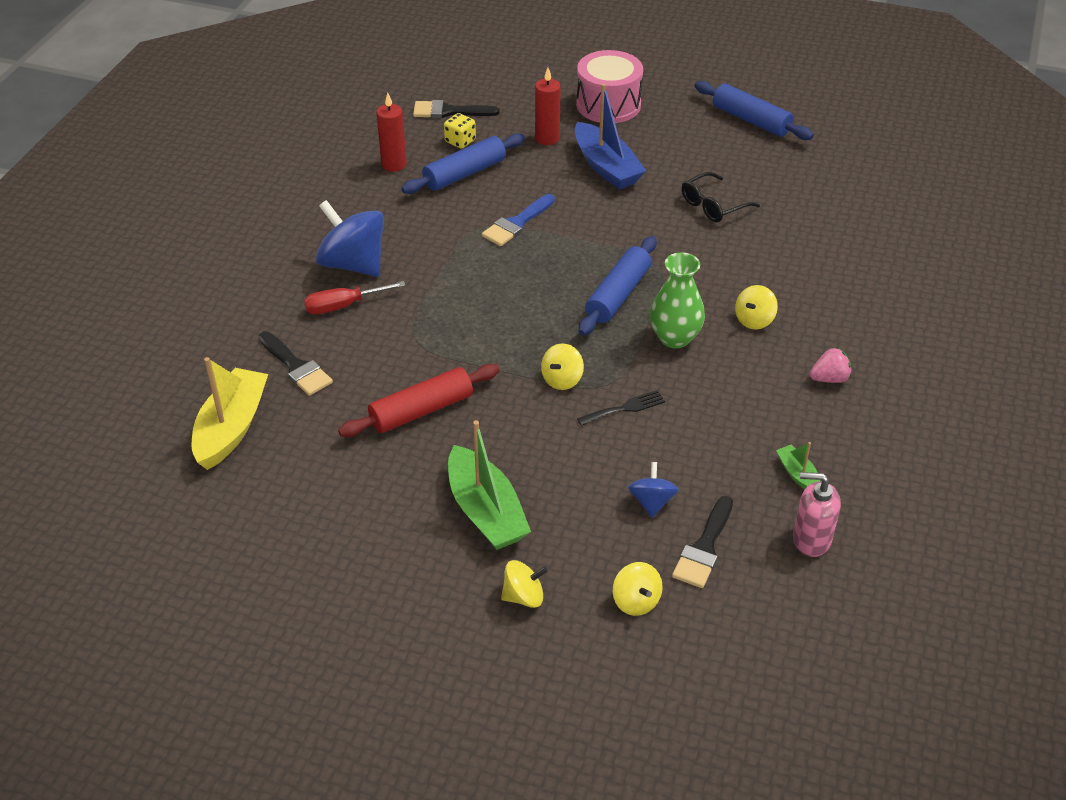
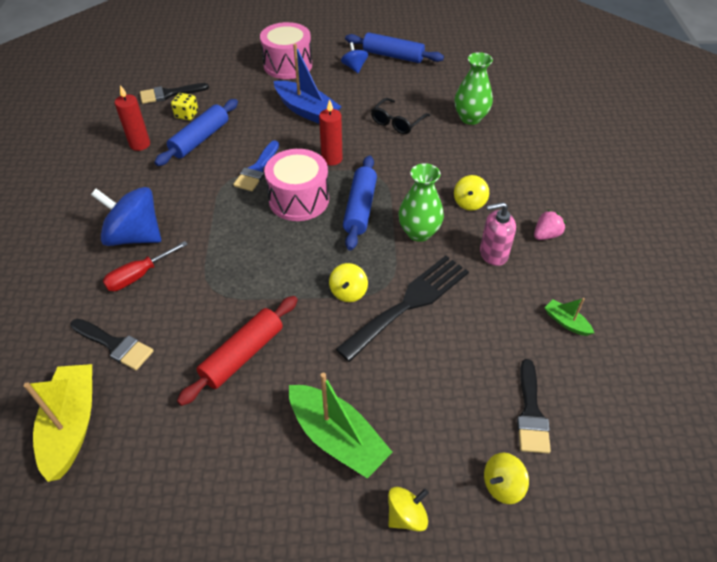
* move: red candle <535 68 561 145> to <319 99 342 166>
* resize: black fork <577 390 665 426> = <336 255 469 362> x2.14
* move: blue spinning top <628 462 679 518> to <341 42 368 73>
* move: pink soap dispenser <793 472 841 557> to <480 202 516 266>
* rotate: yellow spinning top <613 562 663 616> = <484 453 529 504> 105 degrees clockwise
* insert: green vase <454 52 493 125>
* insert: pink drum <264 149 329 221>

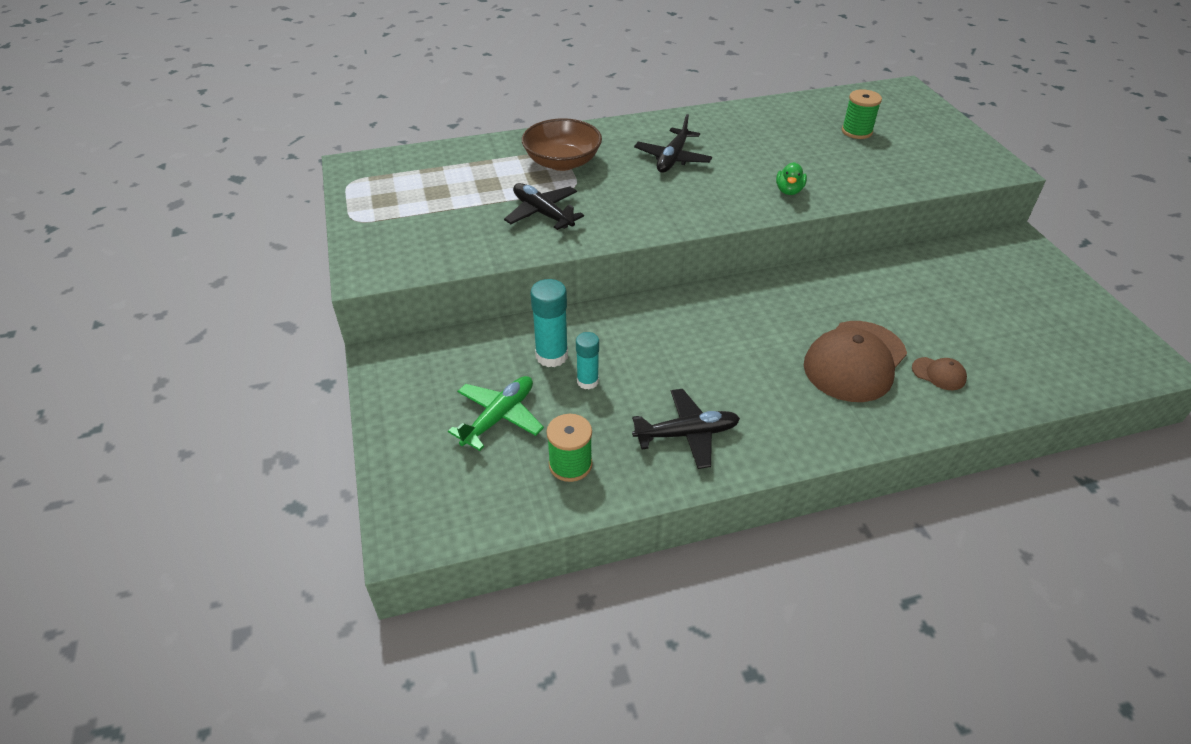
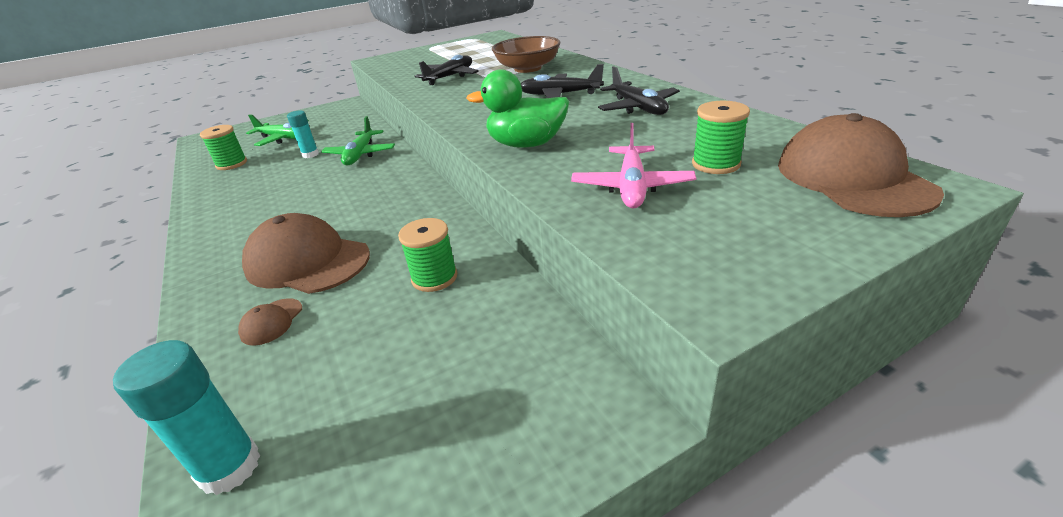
* resize: green duck <776 162 807 195> = <466 69 569 148> x1.77
* move: turquoise glue stick <530 279 568 367> to <113 340 260 495>
* move: black plane <632 389 740 469> to <598 66 680 115>
* insert: brown cap <778 113 944 217>
* insert: green plane <321 116 395 165>
* insert: pink plane <571 123 696 209>
* insert: green spool <398 218 457 292>

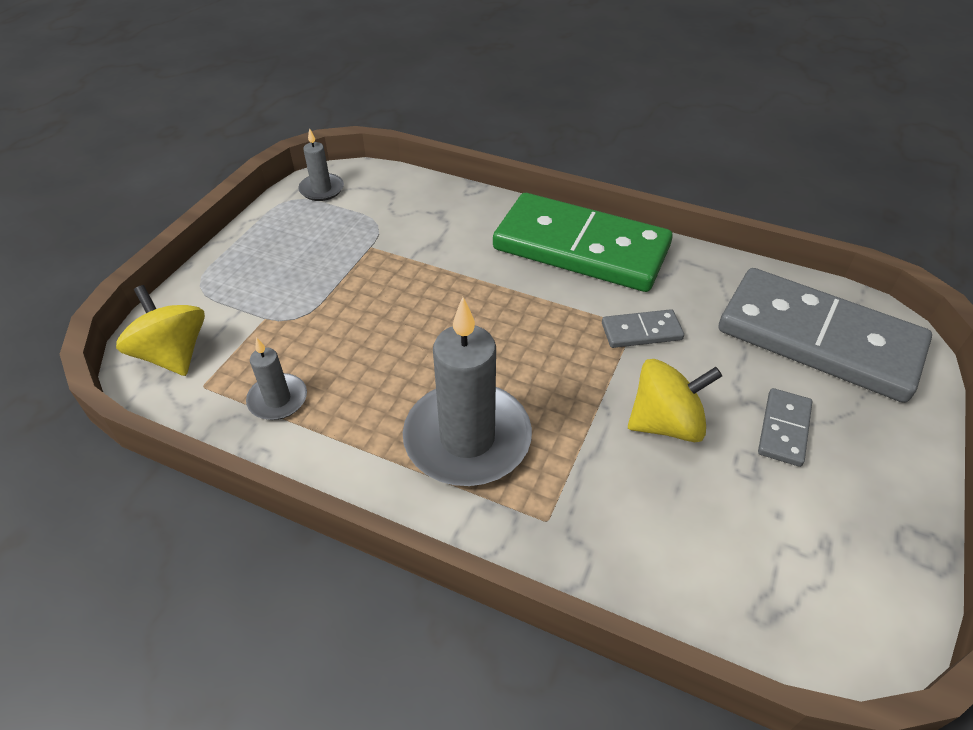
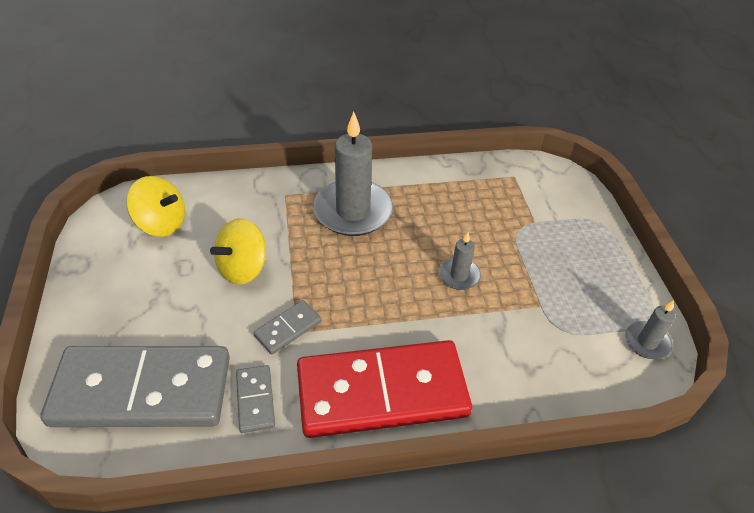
* recolor: green domino <493 193 673 292> to red domino <297 340 472 438>
* move: yellow spinning top <116 285 205 376> to <126 176 185 237>
* move: grey candle <246 337 307 420> to <439 232 481 290>
* move: grey domino <758 388 812 467> to <236 365 275 433>

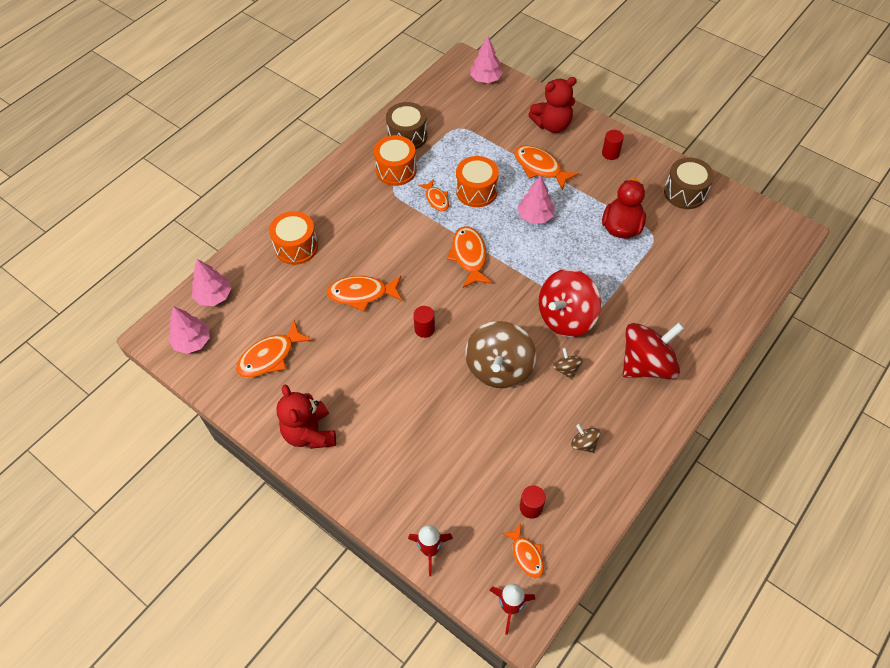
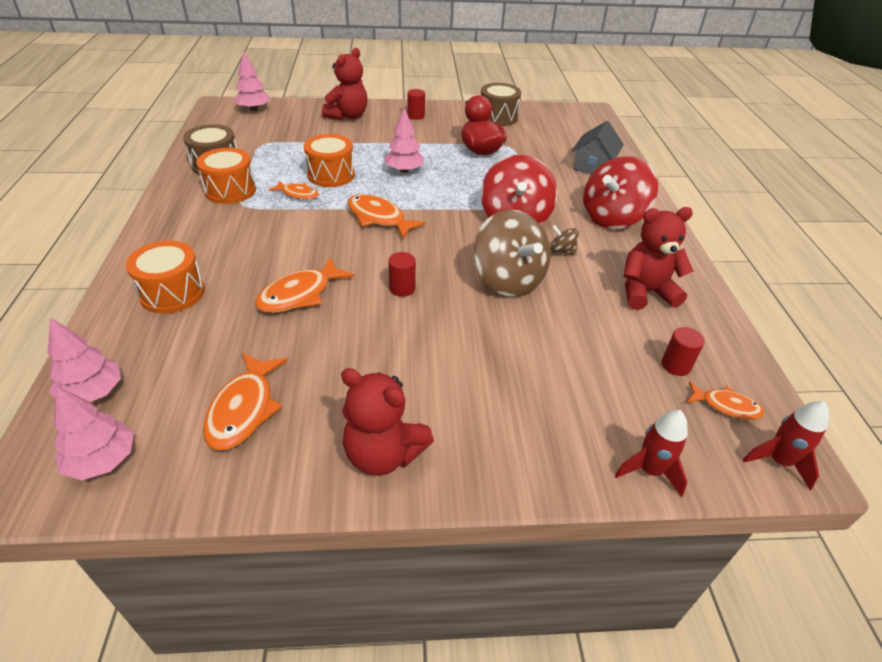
* delete: orange fish <514 145 579 190>
* rotate: red spinning top <623 322 684 379> = <583 156 658 229> 150 degrees counterclockwise
* replace: brown spinning top <571 424 600 453> to red teddy bear <624 207 693 310>
* insert: grey house <572 121 624 174>

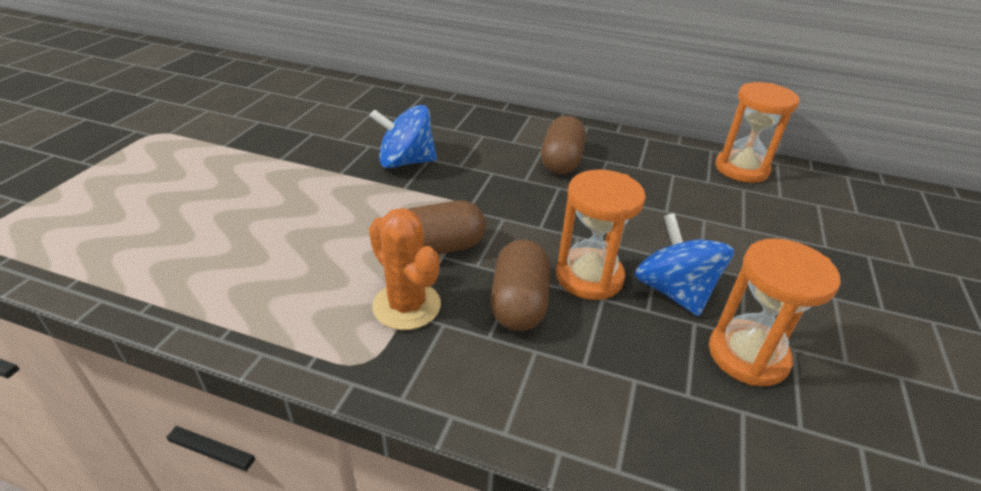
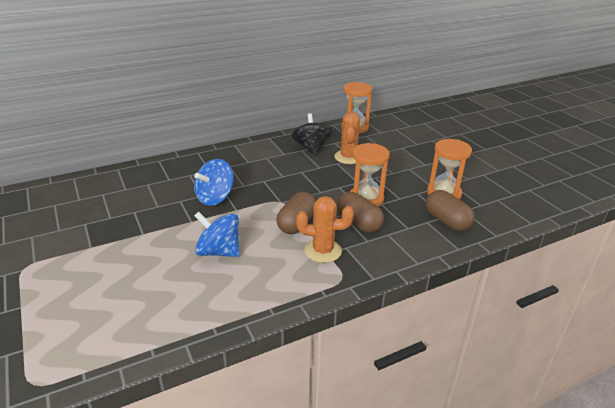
* move: brown capsule <541 116 586 174> to <426 190 475 231>
* move: blue spinning top <634 213 734 316> to <194 211 239 257>
* insert: orange cactus <334 112 360 164>
* insert: black spinning top <292 113 332 155>

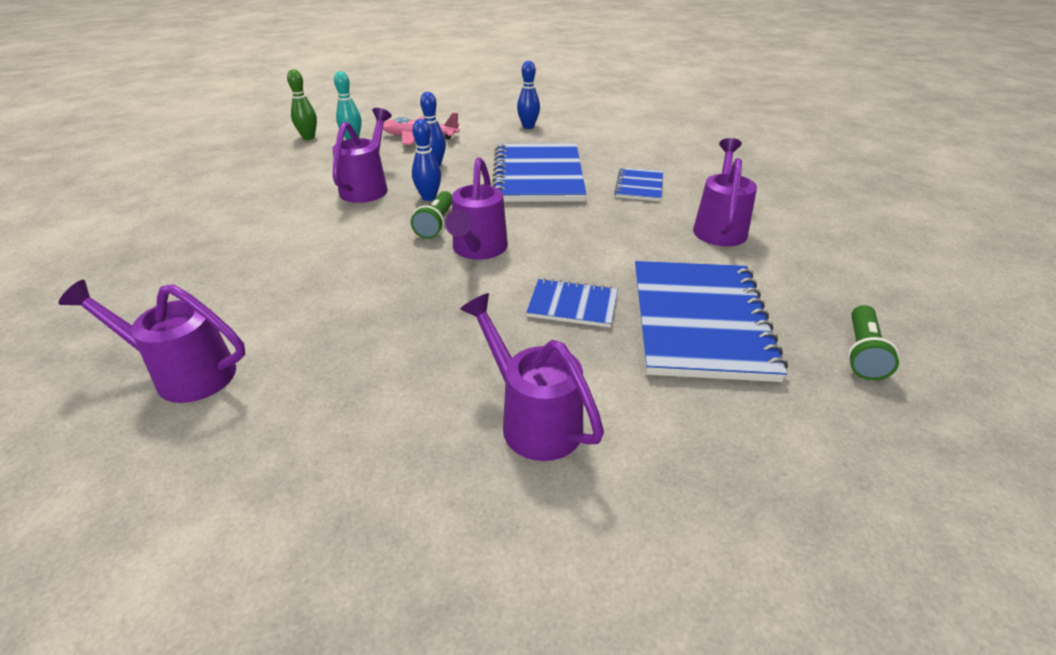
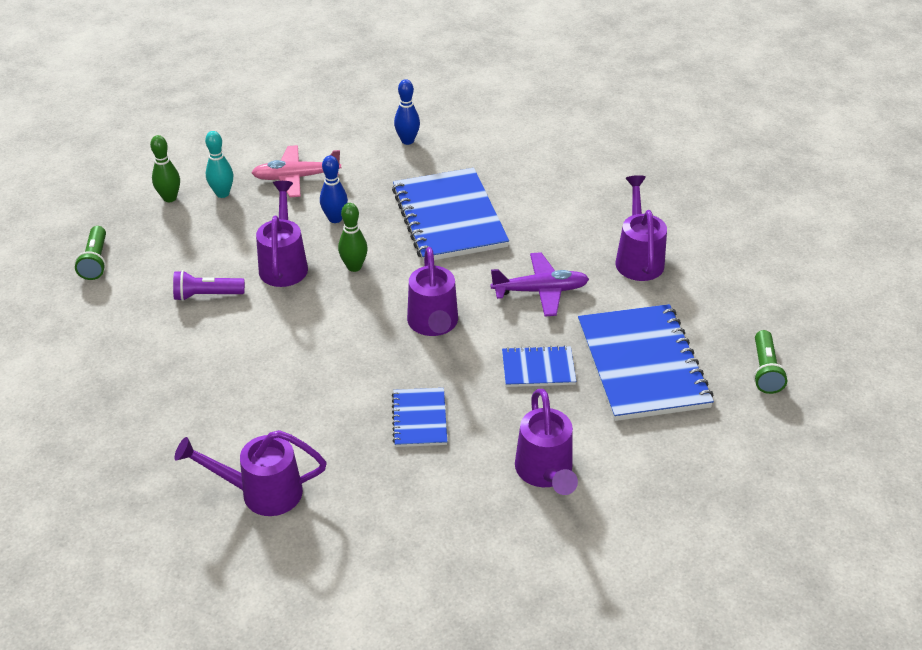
* recolor: blue bowling pin <412 119 441 201> to green bowling pin <338 203 368 272>
* move: blue notebook <614 167 663 201> to <392 388 447 447>
* move: green flashlight <411 191 452 239> to <75 226 106 280>
* rotate: purple watering can <460 293 604 461> = <515 389 578 495> 135 degrees counterclockwise
* insert: purple plane <490 252 589 317>
* insert: purple flashlight <173 270 245 301>

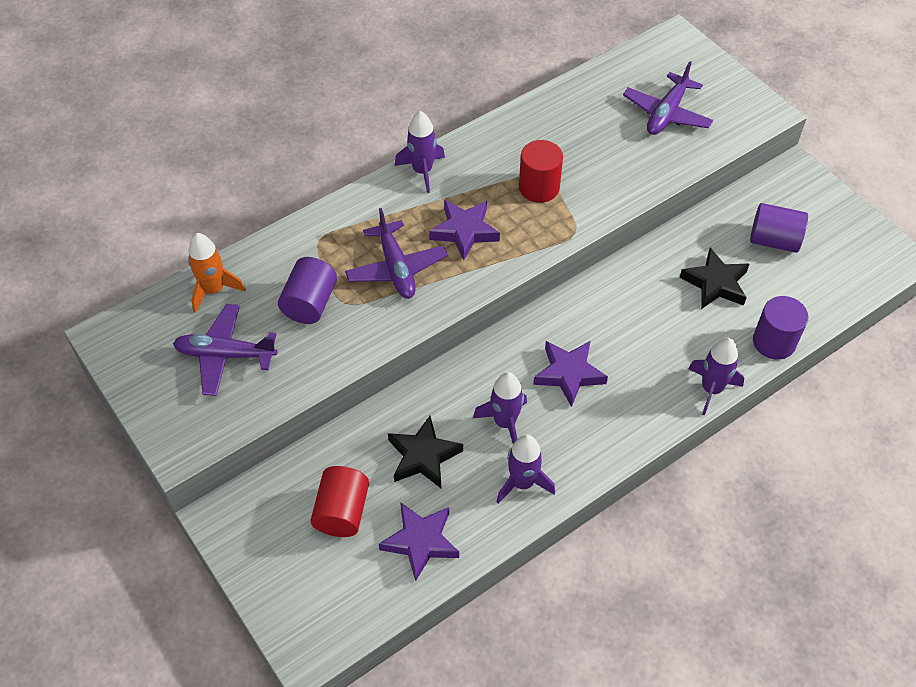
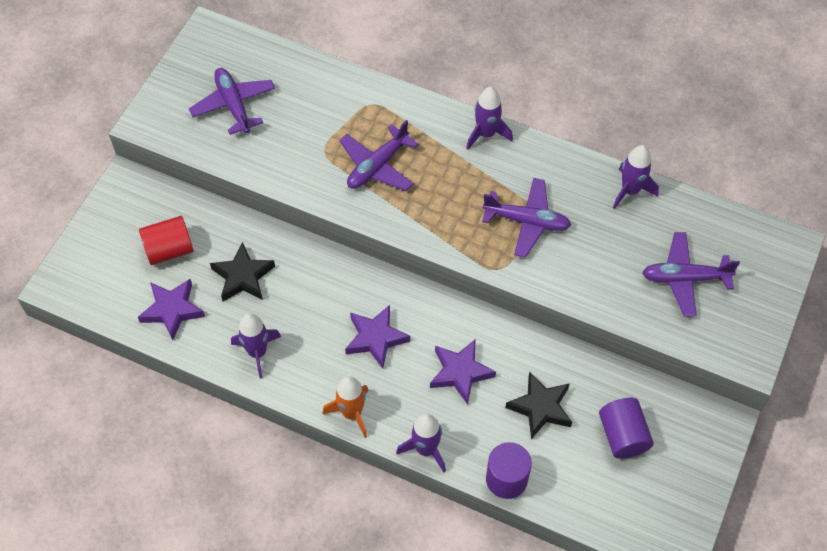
* replace: red cylinder <519 140 563 203> to purple plane <482 178 571 258>
* move: purple star <429 200 500 260> to <430 340 496 405>
* move: orange rocket <188 233 246 313> to <323 376 369 438>
* delete: purple cylinder <278 257 337 324>
* move: purple rocket <473 372 527 444> to <613 145 659 209>

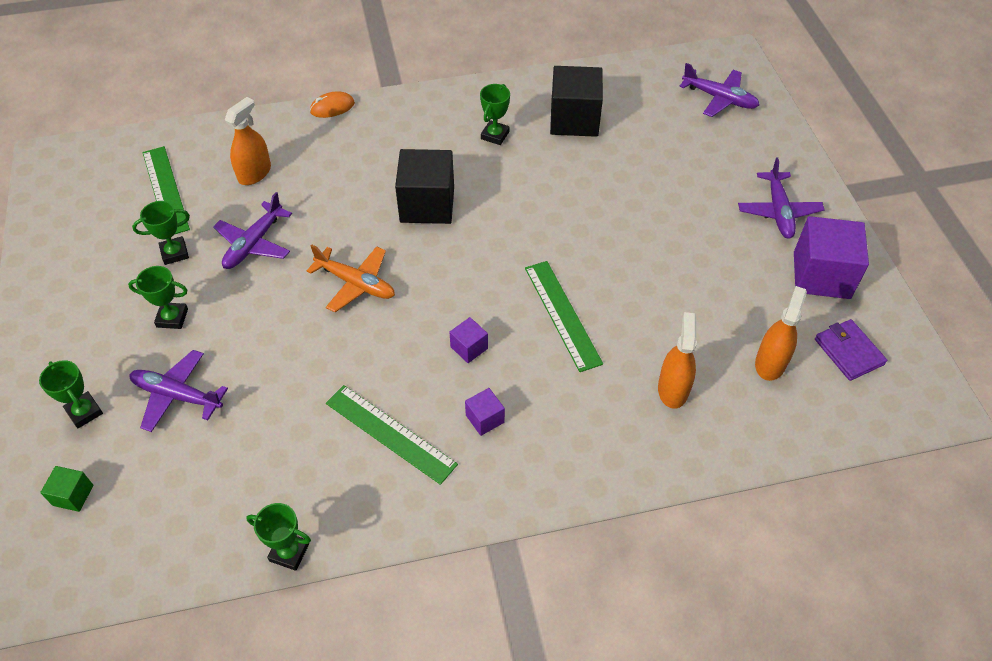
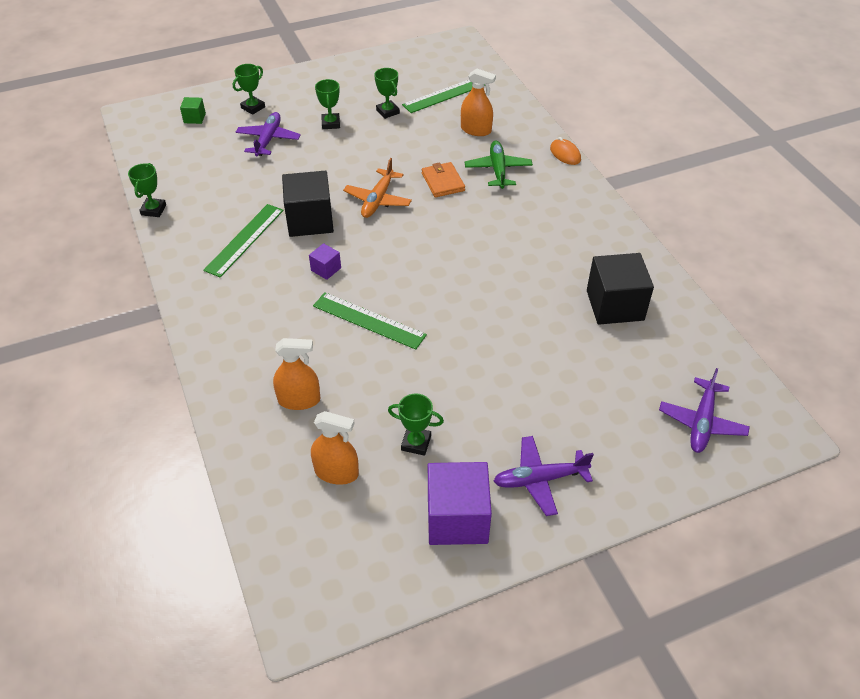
* move: green trophy <480 84 510 145> to <388 393 444 456>
* move: black cube <395 149 454 224> to <282 171 334 237>
* delete: purple plane <213 192 292 269>
* rotate: green ruler <525 261 603 372> = <313 292 427 350> 60 degrees clockwise
* delete: purple wallet <815 319 887 381>
* delete: purple cube <465 388 505 436>
* insert: green plane <465 141 533 189>
* insert: orange wallet <422 162 465 197>

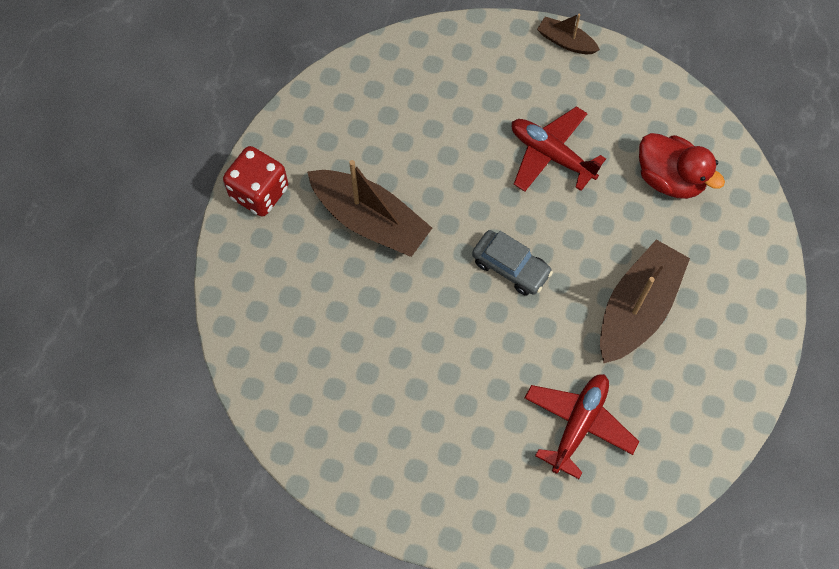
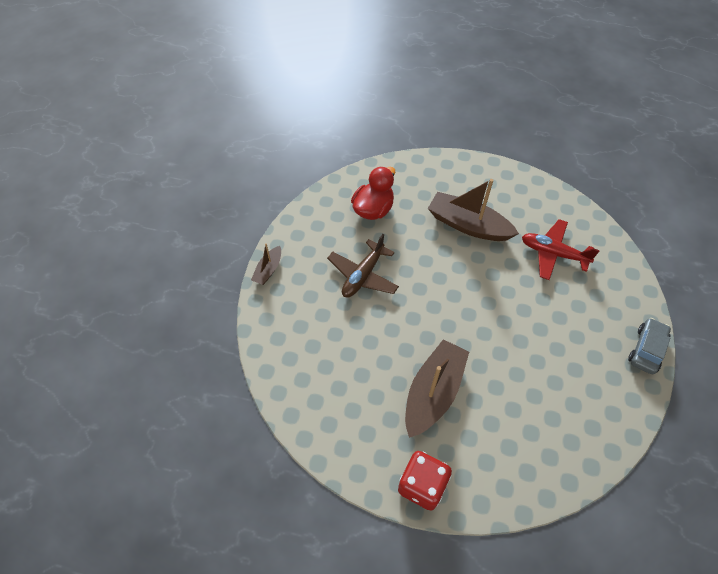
* recolor: red plane <512 106 606 192> to brown plane <327 234 399 298>
* move: grey car <472 230 553 296> to <628 318 671 374>

